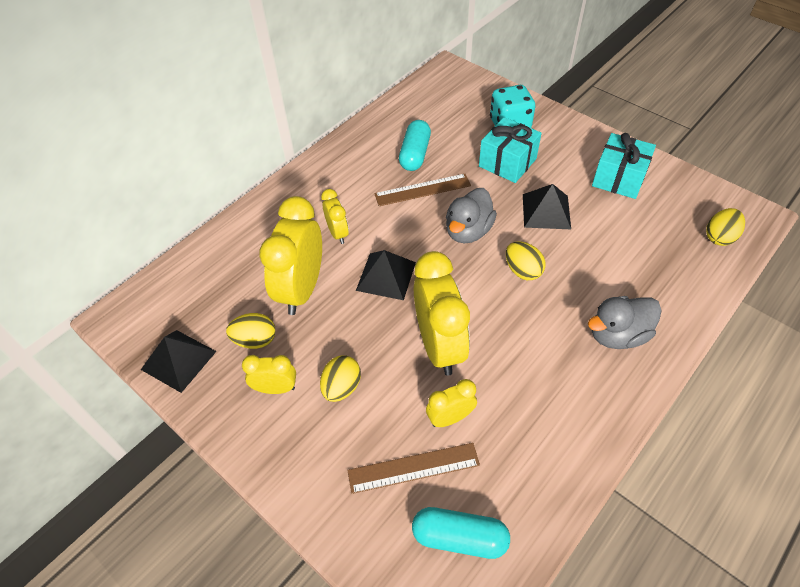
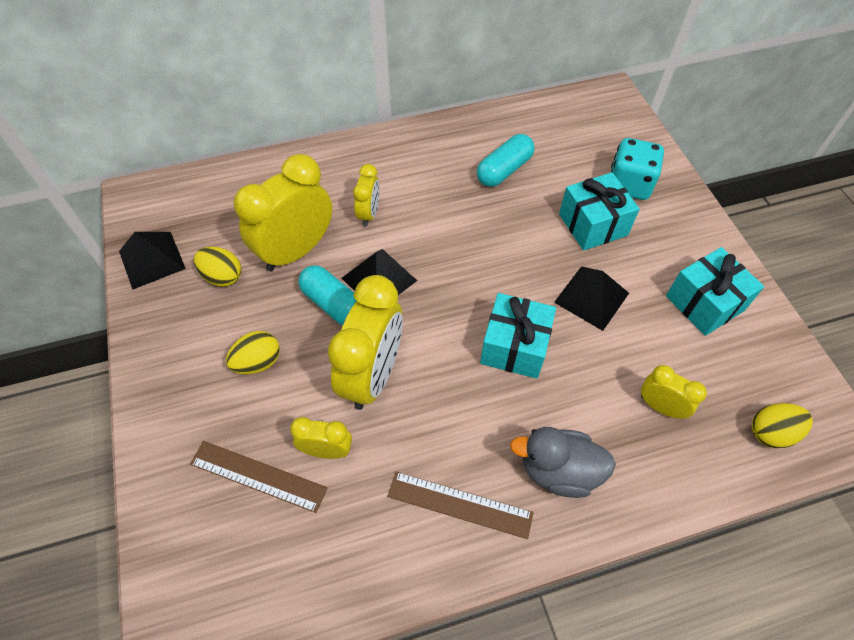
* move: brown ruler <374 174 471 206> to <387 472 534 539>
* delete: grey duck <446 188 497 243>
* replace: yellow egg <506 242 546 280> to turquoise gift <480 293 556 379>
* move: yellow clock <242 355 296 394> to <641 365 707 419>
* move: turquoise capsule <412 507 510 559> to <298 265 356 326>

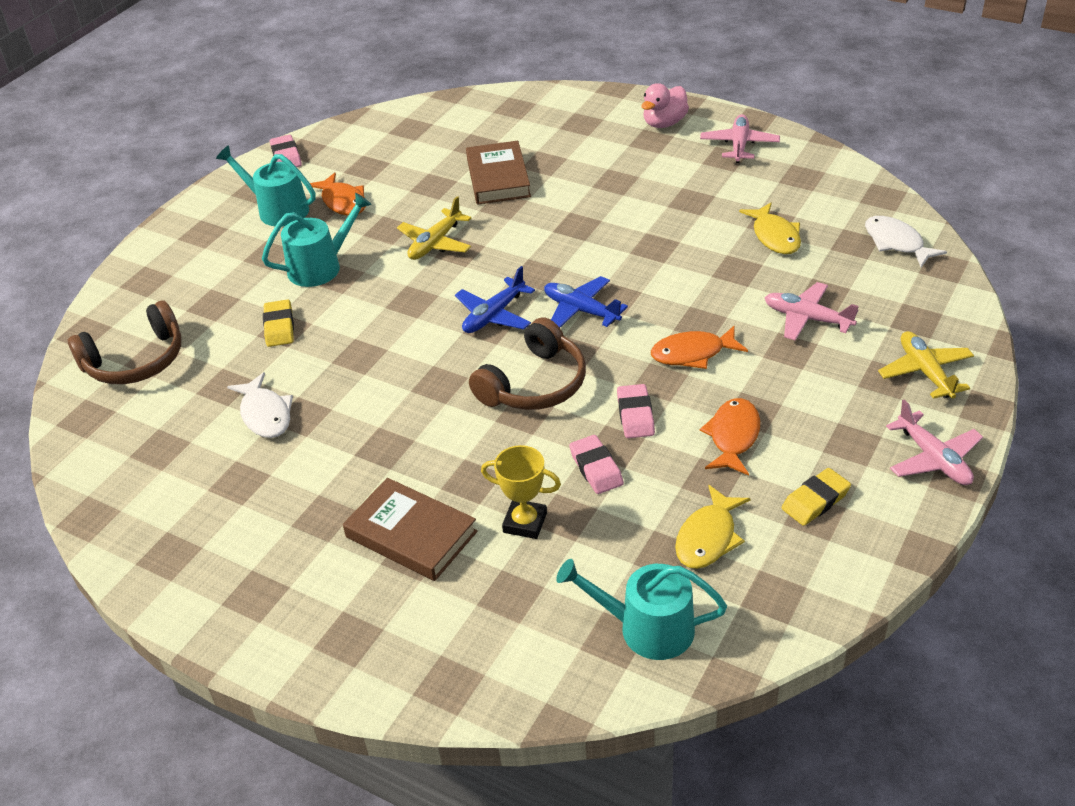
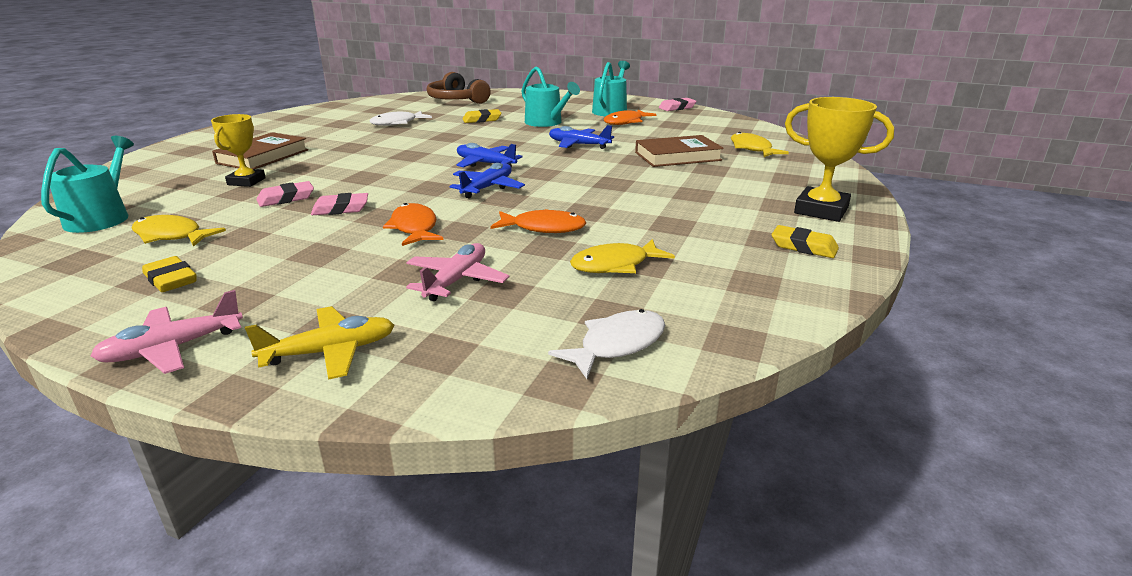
* replace: pink duck <641 83 689 128> to yellow trophy <785 97 894 222>
* replace: pink plane <700 114 780 163> to yellow eraser <771 225 839 258>
* recolor: yellow plane <397 196 472 260> to blue plane <549 125 614 149>
* delete: brown headphones <469 317 586 410>
* move: orange fish <700 398 760 476> to <491 209 586 233>
* insert: yellow fish <731 132 789 157>

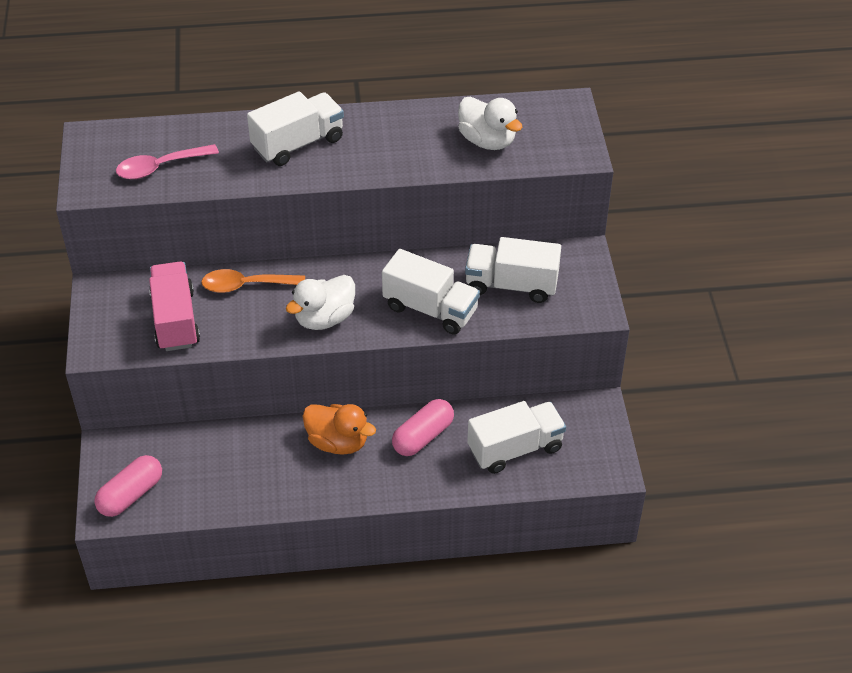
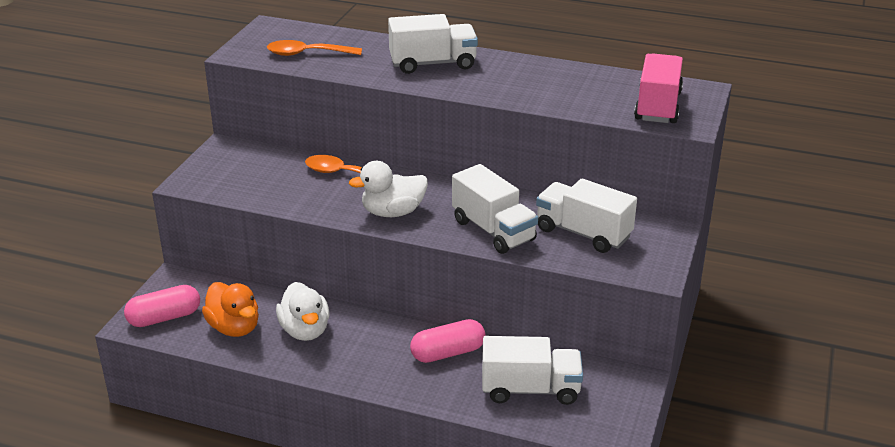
* move: white duck <458 97 522 150> to <276 282 330 341>
* recolor: pink spoon <116 144 219 179> to orange spoon <267 40 362 56>
* move: pink truck <149 261 200 351> to <634 53 683 123>
* move: orange duck <303 404 376 455> to <202 282 259 337>

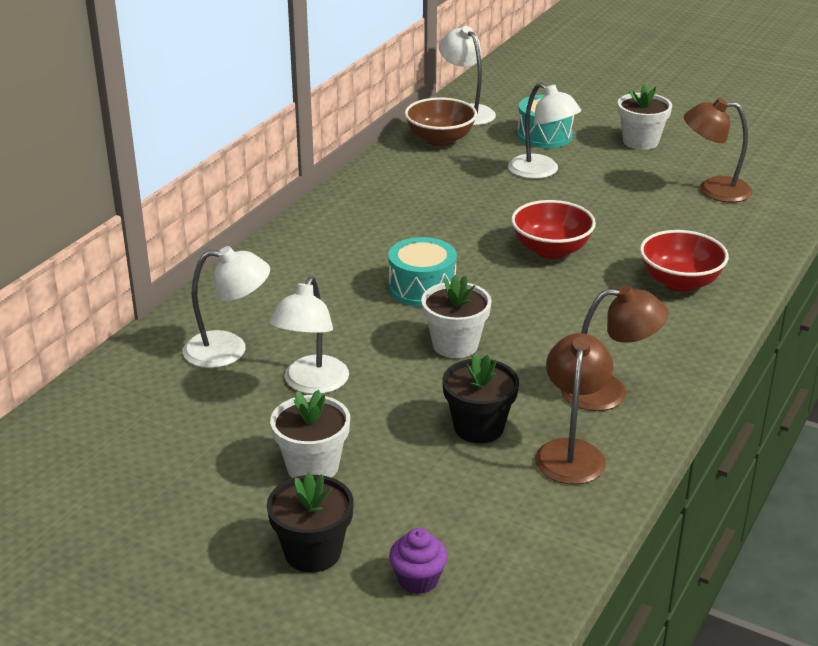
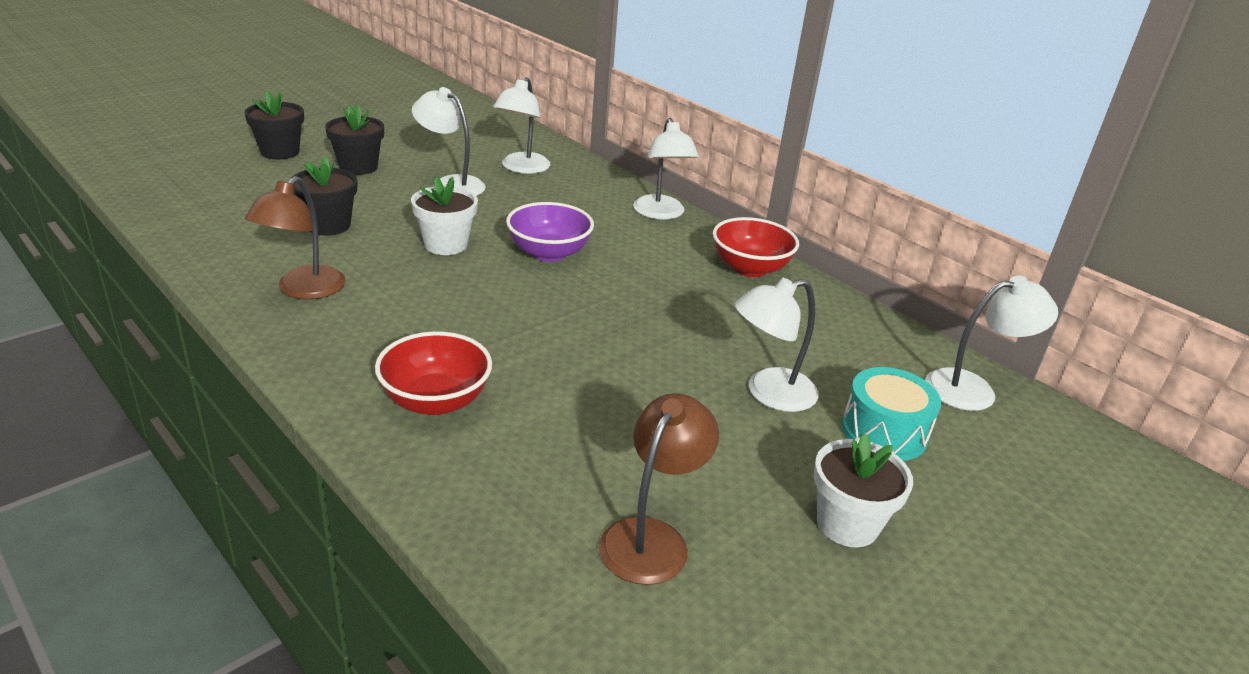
* delete: brown bowl <405 97 477 146>
* move: red bowl <511 200 596 259> to <713 217 799 277>
* replace: turquoise drum <388 237 457 307> to purple bowl <506 202 594 262>
* delete: brown lamp <535 333 613 485>
* recolor: white flower pot <270 390 350 478> to black flower pot <325 105 384 175>
* delete: purple cupcake <389 528 448 594>
* insert: white lamp <633 118 699 220>

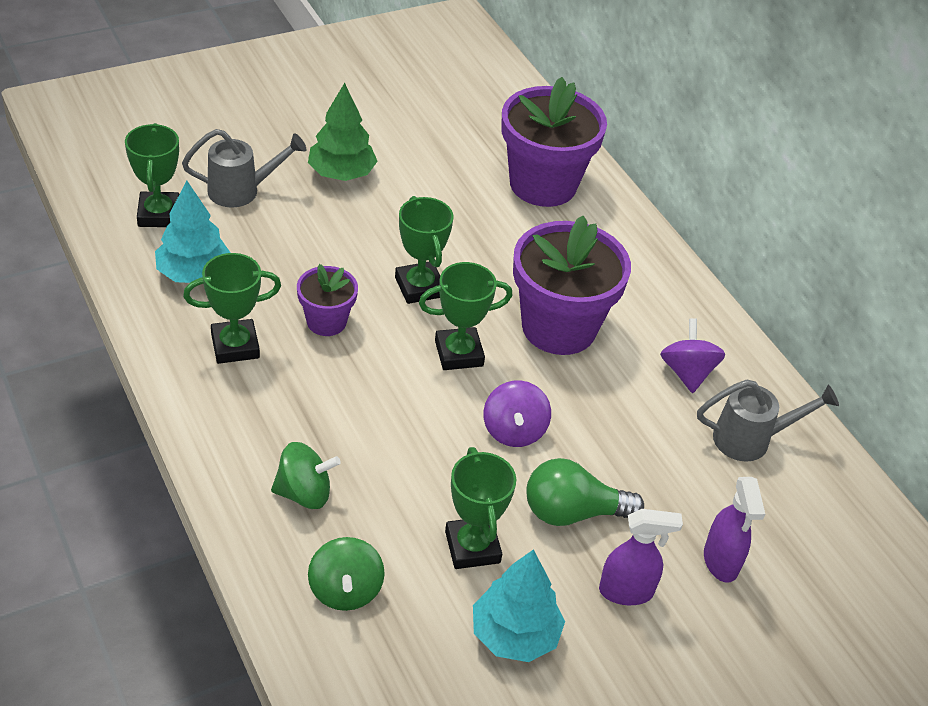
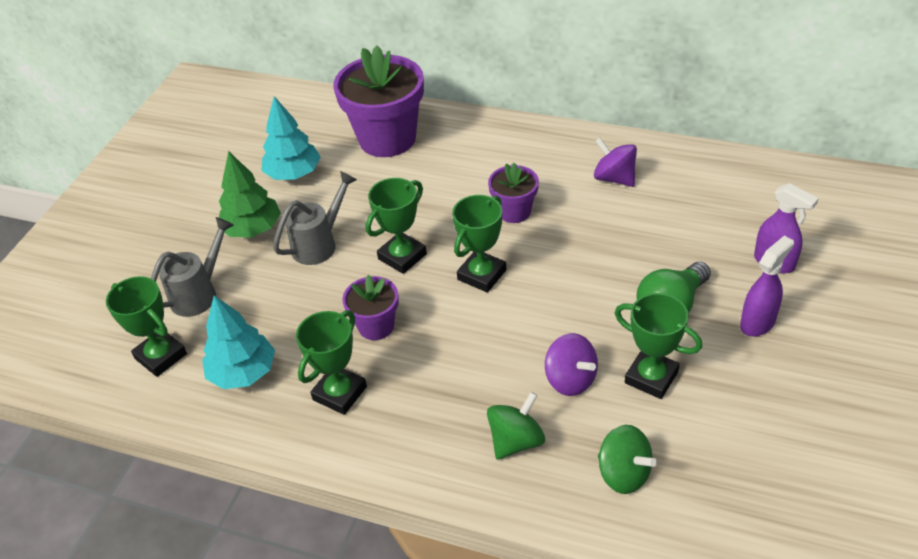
* rotate: green trophy <395 196 453 304> = <366 178 427 274> 75 degrees counterclockwise
* resize: purple flower pot <513 216 631 355> = <488 163 539 223> x0.52
* move: purple spinning top <484 380 551 447> to <545 333 598 396>
* move: grey watering can <697 380 839 462> to <273 171 357 265>
* move: turquoise tree <473 549 565 662> to <261 96 321 180>

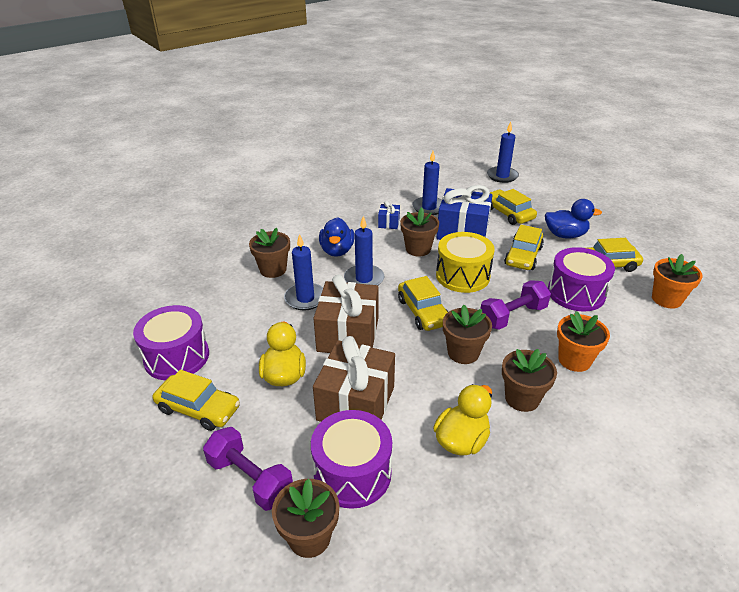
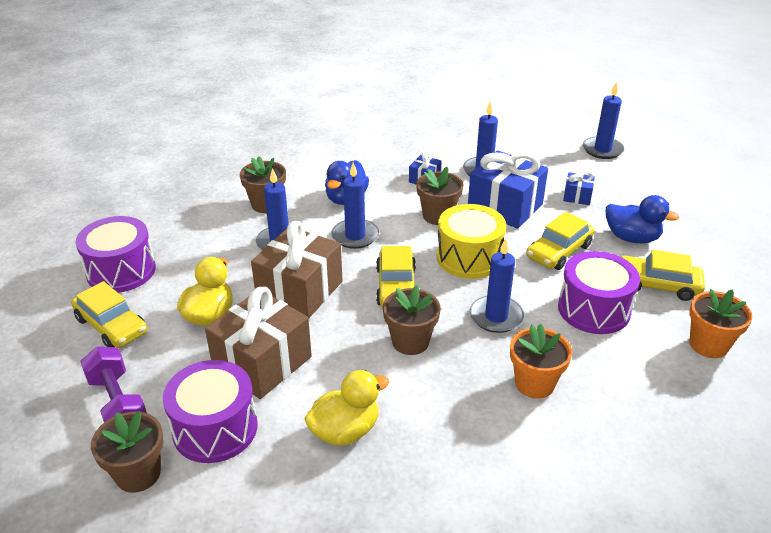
* replace: yellow car <490 189 537 225> to blue gift <563 172 595 205>
* replace: purple dumbbell <481 280 551 330> to blue candle <470 239 524 333>
* delete: brown flower pot <502 349 557 412>

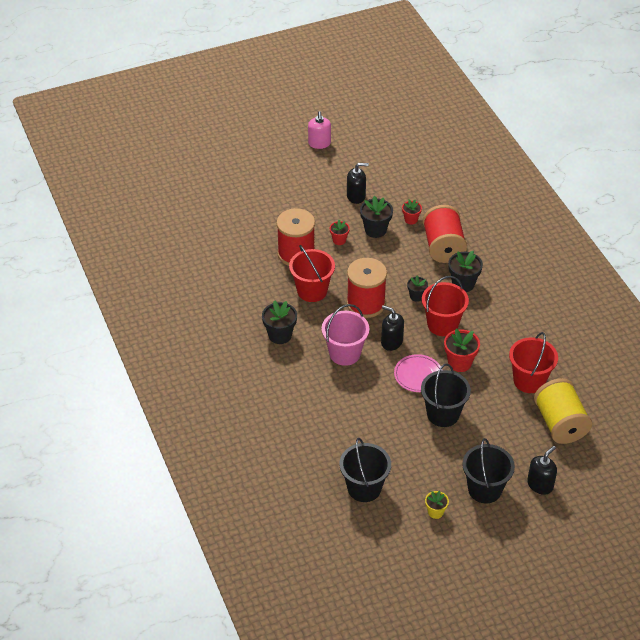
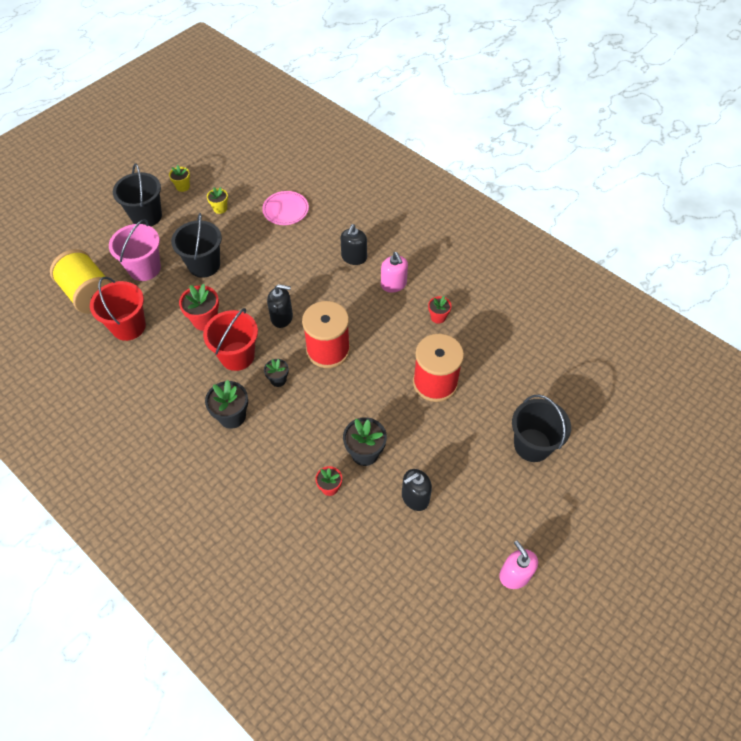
* delete: red spool <423 205 467 263>
* move: red flower pot <330 220 350 245> to <428 296 452 324>
* delete: red bucket <289 245 335 302>
* replace: black flower pot <262 300 297 344> to pink soap dispenser <381 252 408 293>
* move: pink bucket <322 304 369 366> to <109 219 161 281>
* move: pink plate <394 354 441 392> to <262 191 309 225>
* move: black bucket <339 438 391 502> to <512 395 571 462>
* move: black soap dispenser <527 446 557 495> to <340 224 367 265>
* insert: yellow flower pot <207 187 228 214>

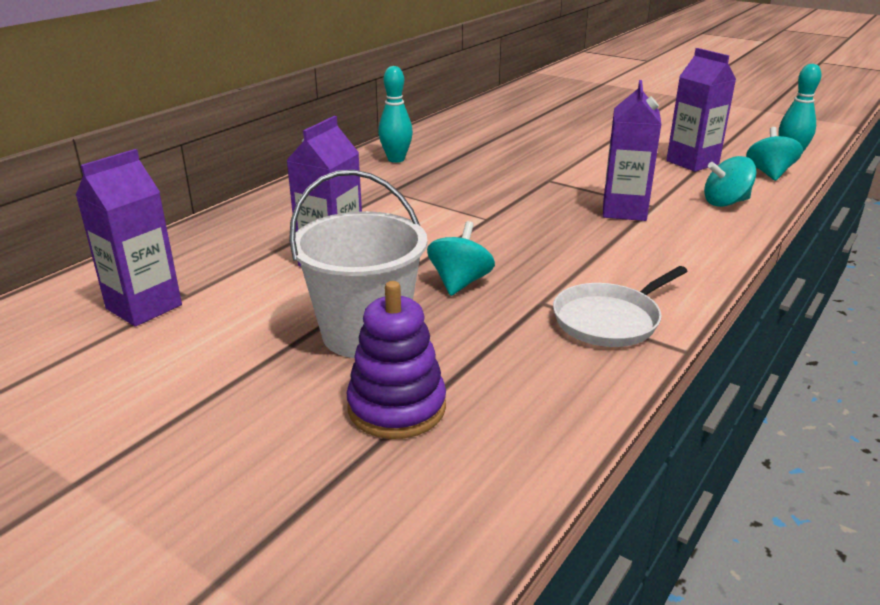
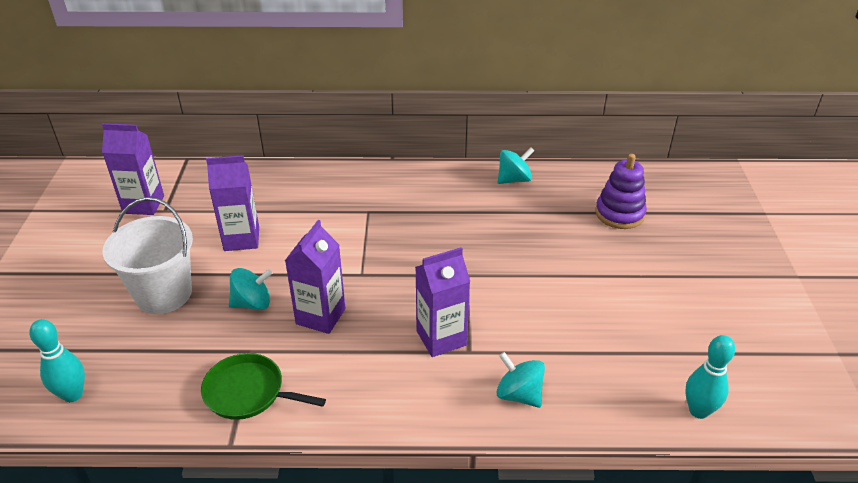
* move: purple carton <666 48 736 172> to <285 220 345 334>
* move: turquoise bowling pin <378 66 413 163> to <29 319 85 402>
* move: turquoise spinning top <746 127 803 181> to <498 148 534 184>
* recolor: white pan <553 266 687 347> to green pan <201 353 326 420>
* move: purple stacking toy <347 281 446 439> to <595 154 647 229>

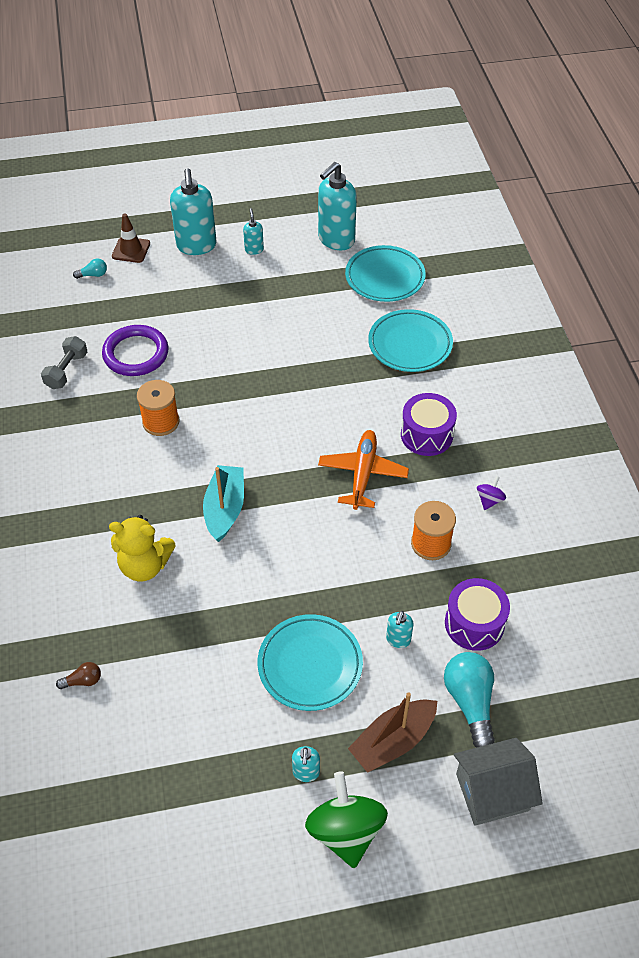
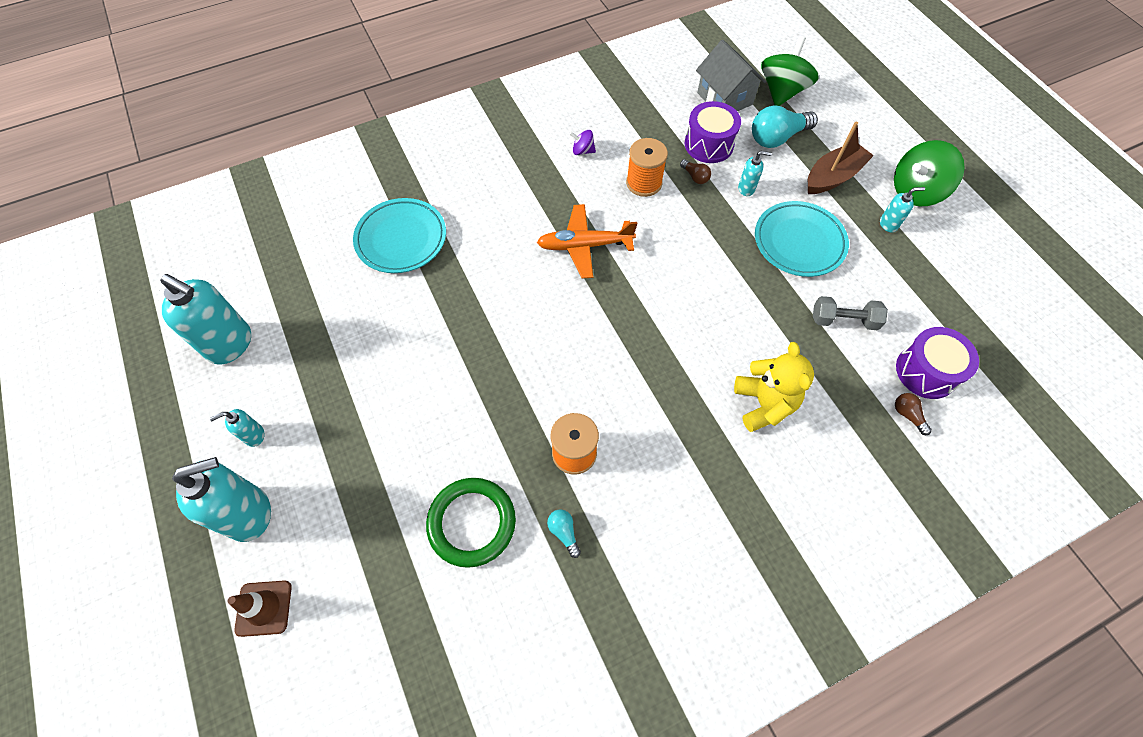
* delete: turquoise plate <345 245 426 302>
* move: turquoise light bulb <73 259 107 279> to <547 510 581 558>
* recolor: purple ring <102 325 169 376> to green ring <426 478 516 568>
* move: grey dumbbell <41 336 87 389> to <813 296 888 330>
* move: purple drum <401 393 457 456> to <896 327 979 399>
* delete: turquoise boat <203 465 244 542>
* rotate: brown boat <348 692 437 773> = <808 122 874 194> 75 degrees counterclockwise
* move: grey house <454 738 543 826> to <696 40 766 111>
* insert: green spinning top <761 36 818 106>
* insert: brown light bulb <680 159 711 184>

